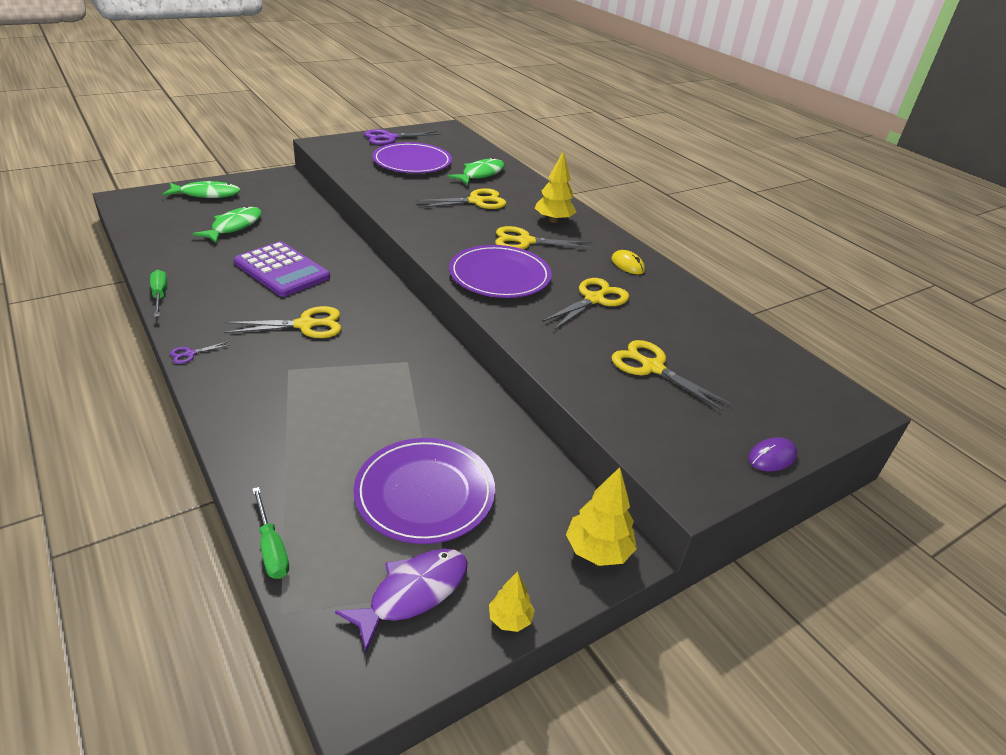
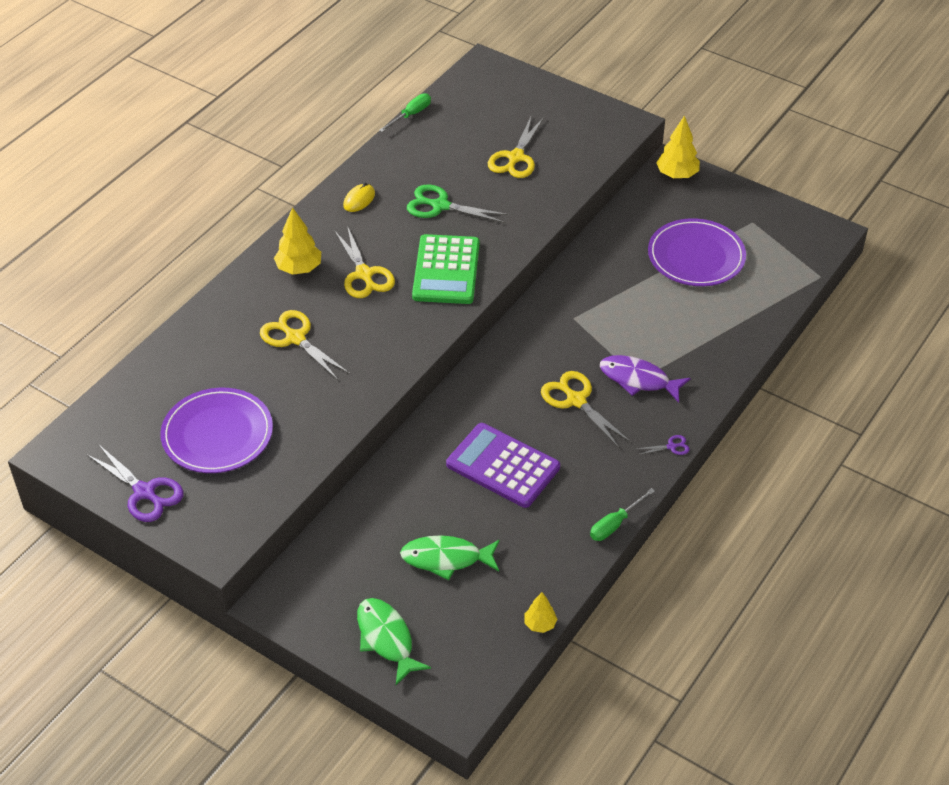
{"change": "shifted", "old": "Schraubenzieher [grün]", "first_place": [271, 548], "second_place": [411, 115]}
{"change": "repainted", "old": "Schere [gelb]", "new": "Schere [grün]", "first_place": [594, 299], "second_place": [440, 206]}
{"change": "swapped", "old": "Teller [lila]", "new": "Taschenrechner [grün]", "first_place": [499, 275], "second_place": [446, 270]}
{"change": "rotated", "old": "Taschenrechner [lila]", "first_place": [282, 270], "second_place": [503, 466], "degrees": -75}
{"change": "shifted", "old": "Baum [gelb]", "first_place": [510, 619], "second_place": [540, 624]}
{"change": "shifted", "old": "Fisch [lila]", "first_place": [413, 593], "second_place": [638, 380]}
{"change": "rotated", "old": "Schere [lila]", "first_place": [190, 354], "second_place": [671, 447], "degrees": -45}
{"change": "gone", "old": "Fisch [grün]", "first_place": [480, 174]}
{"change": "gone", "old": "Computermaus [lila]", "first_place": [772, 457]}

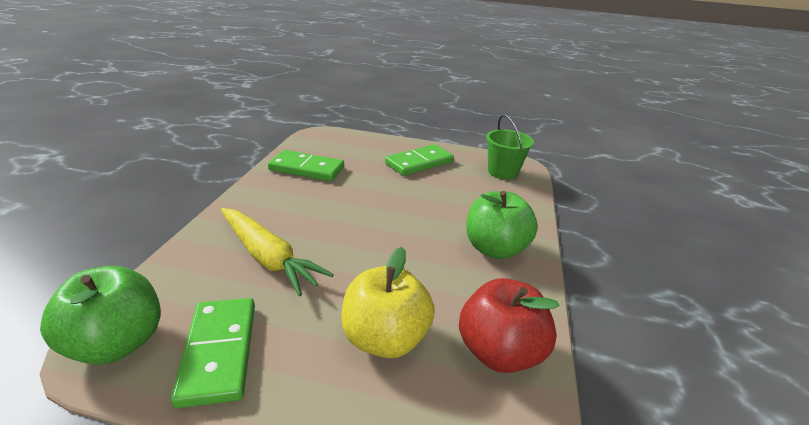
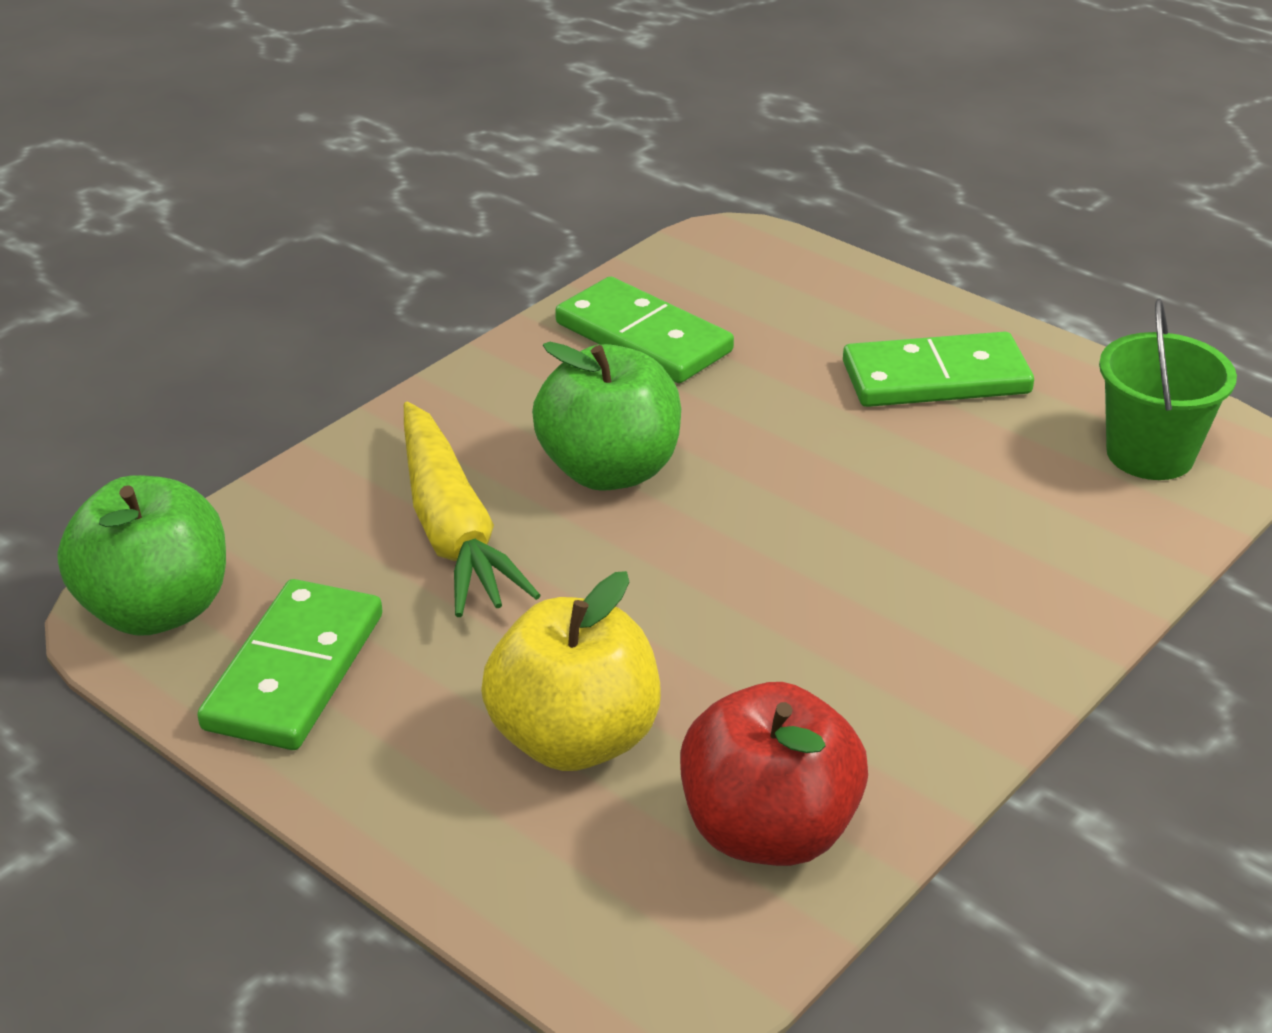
{"change": "shifted", "old": "Apfel [grün]", "first_place": [495, 249], "second_place": [609, 470]}

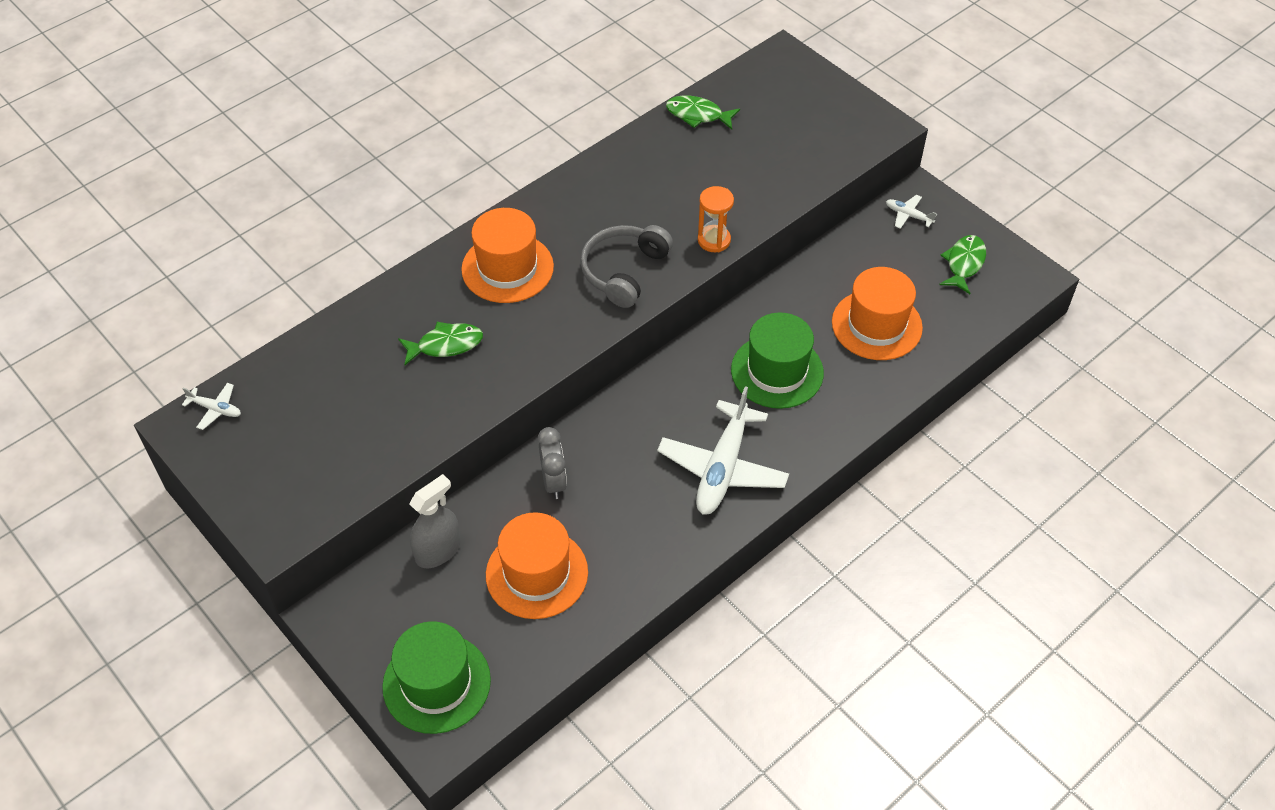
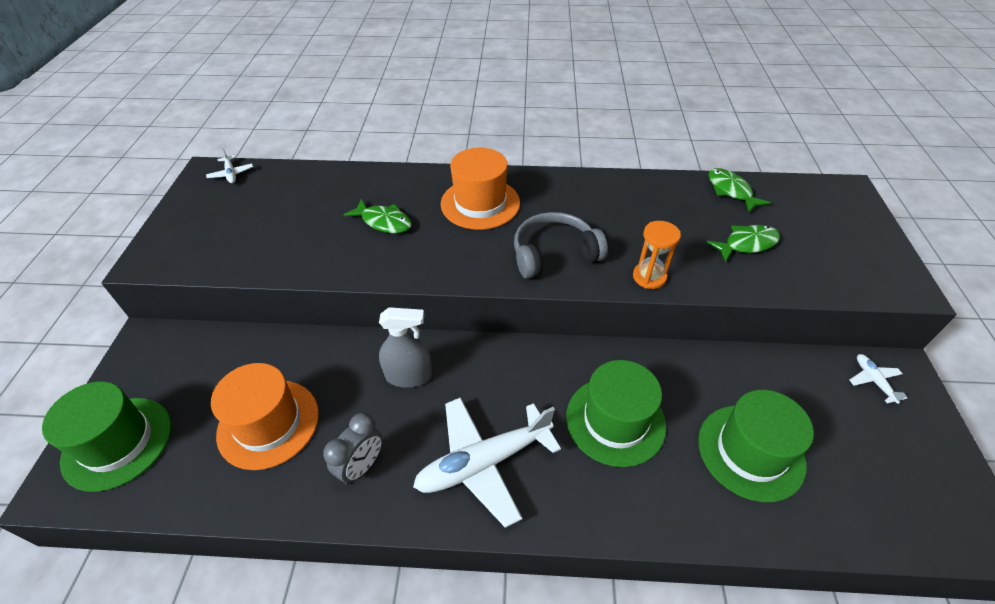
{"change": "shifted", "old": "Wecker [grau]", "first_place": [554, 482], "second_place": [362, 466]}
{"change": "shifted", "old": "Sprühflasche [grau]", "first_place": [438, 550], "second_place": [409, 375]}
{"change": "repainted", "old": "Hut [orange]", "new": "Hut [grün]", "first_place": [876, 325], "second_place": [750, 451]}
{"change": "shifted", "old": "Fisch [grün]", "first_place": [964, 264], "second_place": [747, 244]}

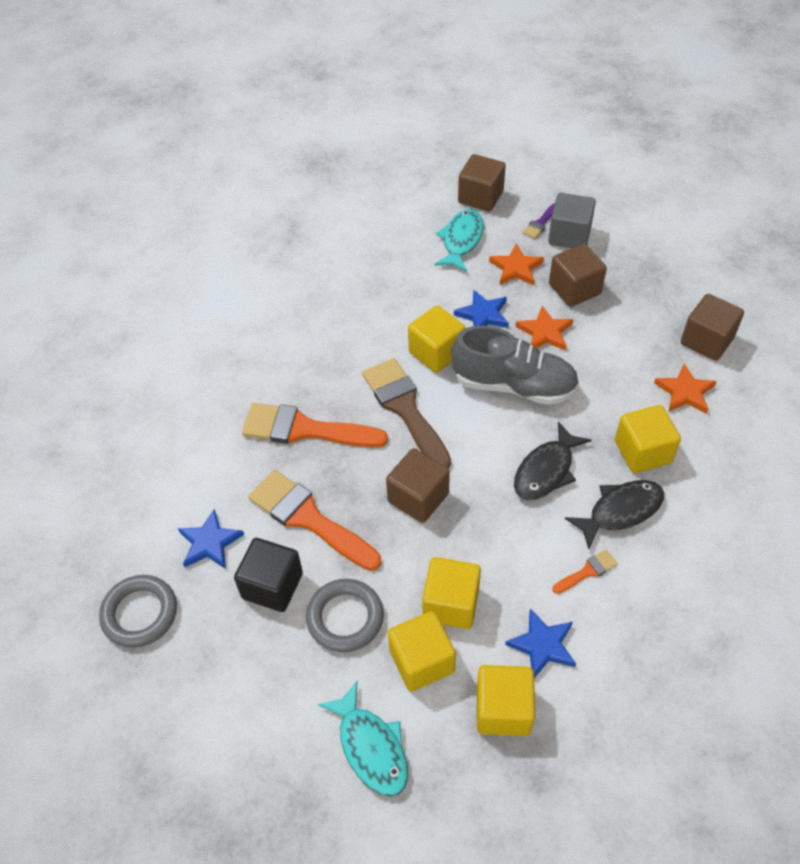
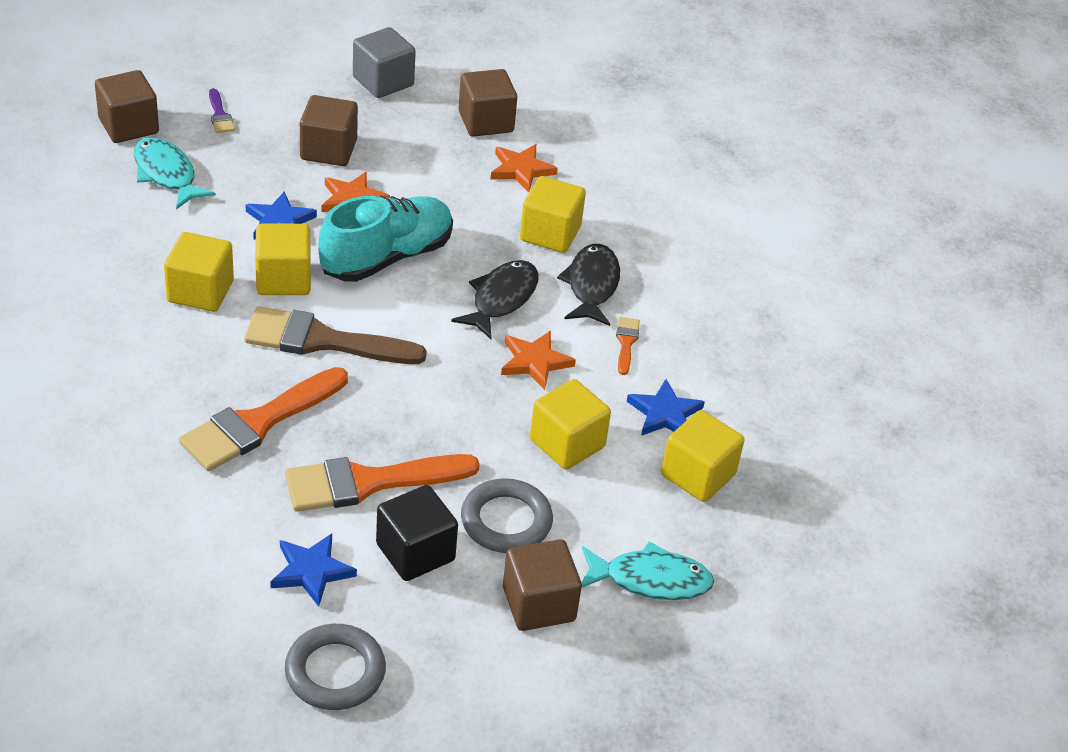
{"change": "shifted", "old": "Kubus [gelb]", "first_place": [422, 661], "second_place": [200, 291]}
{"change": "repainted", "old": "Schuh [grau]", "new": "Schuh [türkis]", "first_place": [514, 385], "second_place": [386, 257]}
{"change": "shifted", "old": "Kubus [grau]", "first_place": [569, 235], "second_place": [383, 81]}
{"change": "rotated", "old": "Fisch [schwarz]", "first_place": [546, 470], "second_place": [501, 299], "degrees": -135}
{"change": "shifted", "old": "Stern [orange]", "first_place": [516, 268], "second_place": [534, 362]}
{"change": "shifted", "old": "Kubus [braun]", "first_place": [418, 498], "second_place": [538, 604]}

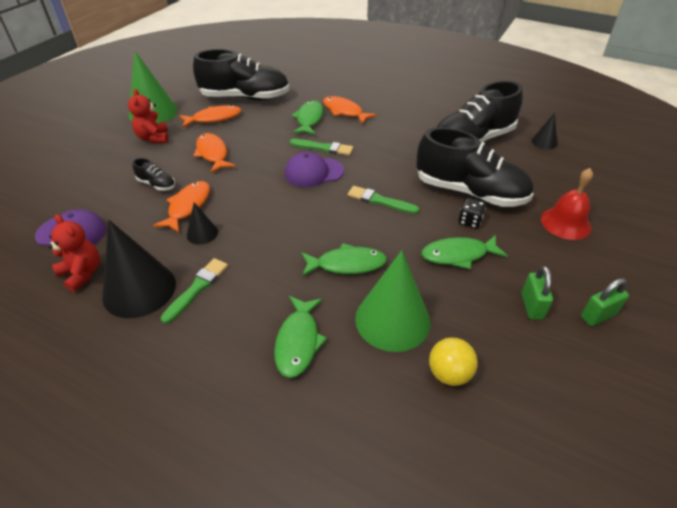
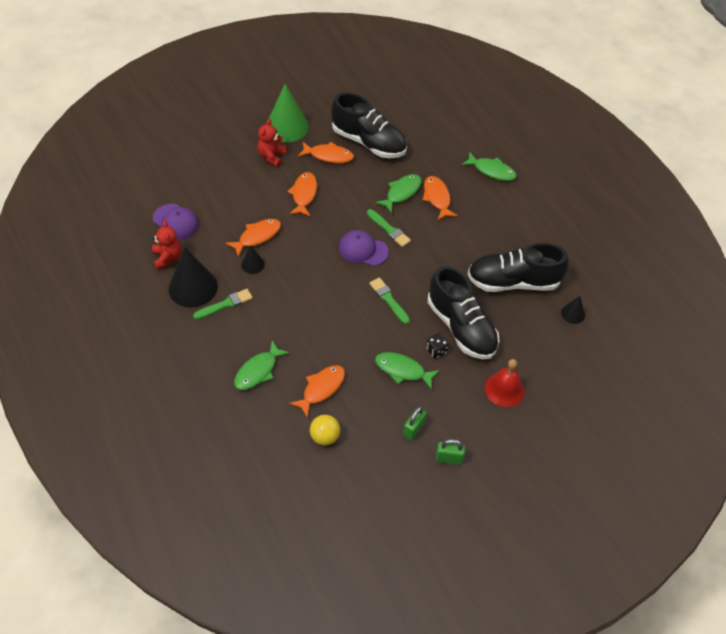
{"change": "swapped", "old": "Kegel [grün]", "new": "Fisch [orange]", "first_place": [392, 320], "second_place": [321, 388]}
{"change": "shifted", "old": "Fisch [grün]", "first_place": [347, 264], "second_place": [491, 171]}
{"change": "gone", "old": "Schuh [schwarz]", "first_place": [157, 184]}

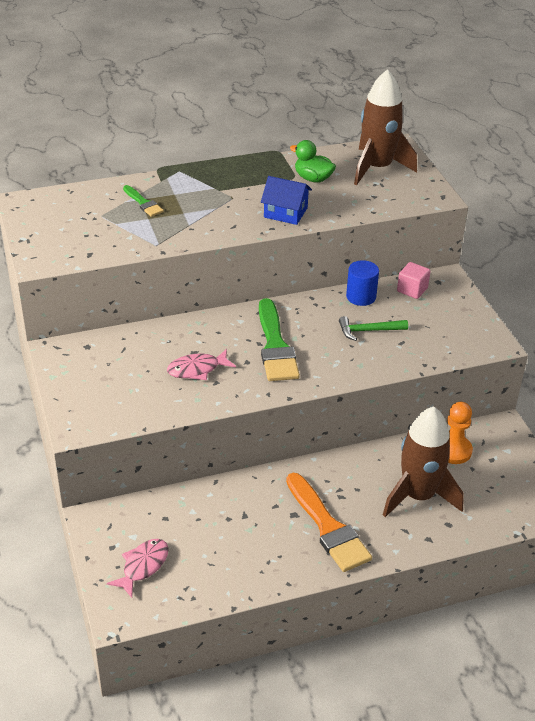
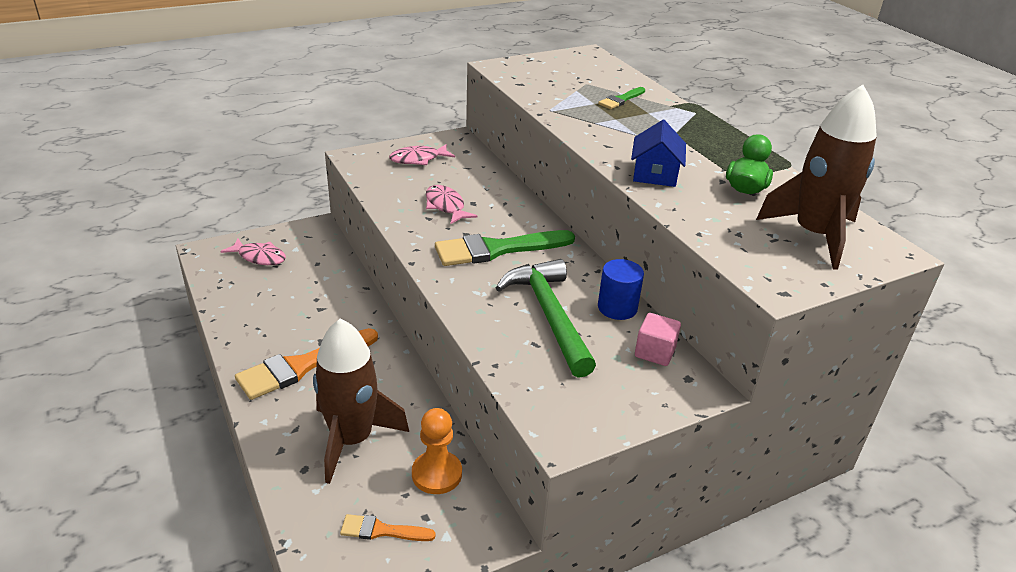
{"change": "new", "new": "Pinsel [orange]", "second_place": [382, 530]}
{"change": "new", "new": "Fisch [rosa]", "second_place": [418, 159]}
{"change": "scaled", "old": "Hammer [grün]", "first_place": [368, 331], "second_place": [549, 315], "factor": 1.84}

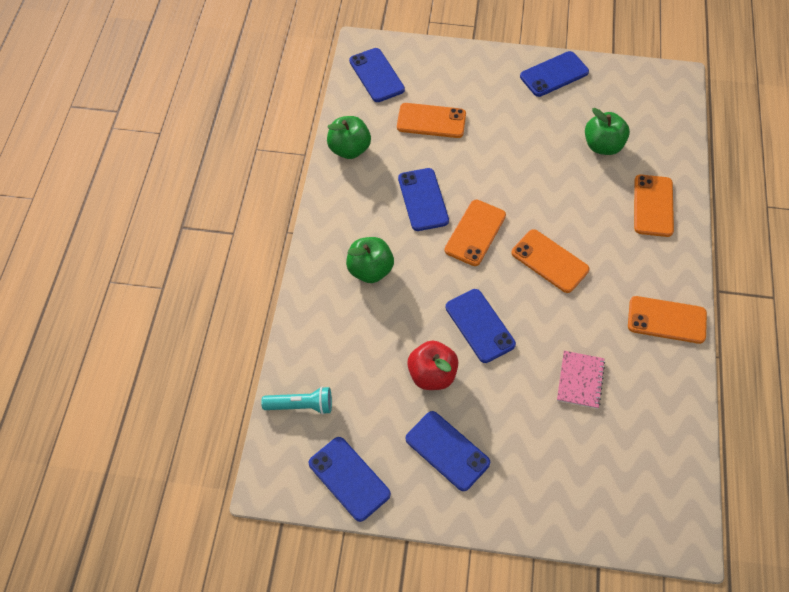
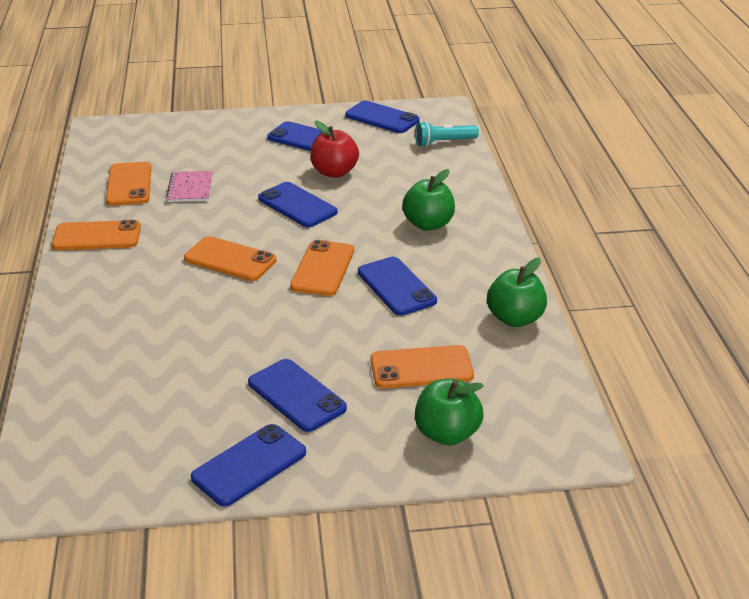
{"change": "shifted", "old": "Handy [orange]", "first_place": [653, 206], "second_place": [129, 184]}
{"change": "shifted", "old": "Handy [blau]", "first_place": [376, 75], "second_place": [296, 395]}
{"change": "shifted", "old": "Apfel [grün]", "first_place": [602, 146], "second_place": [447, 433]}

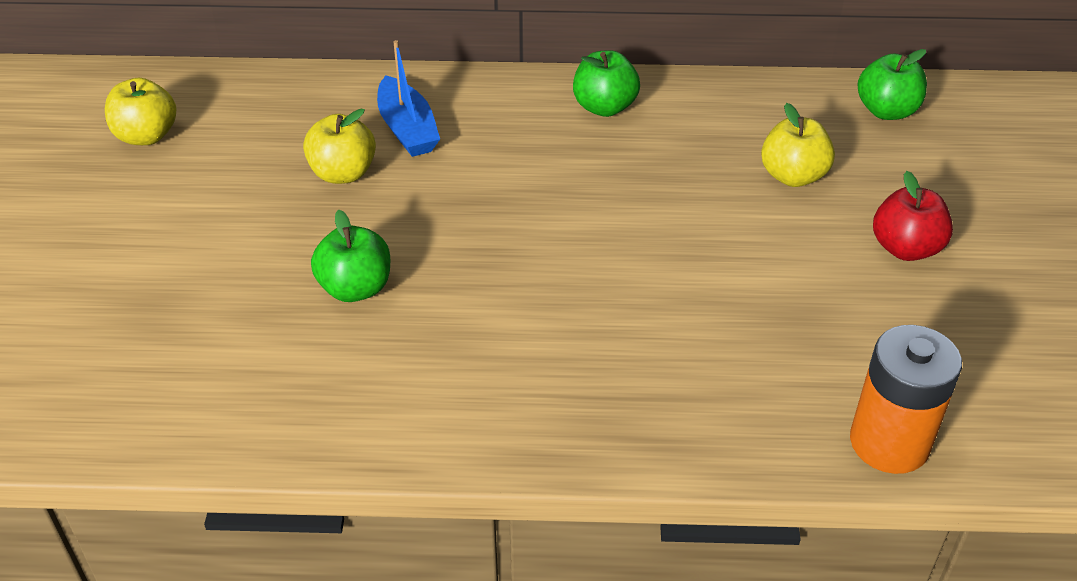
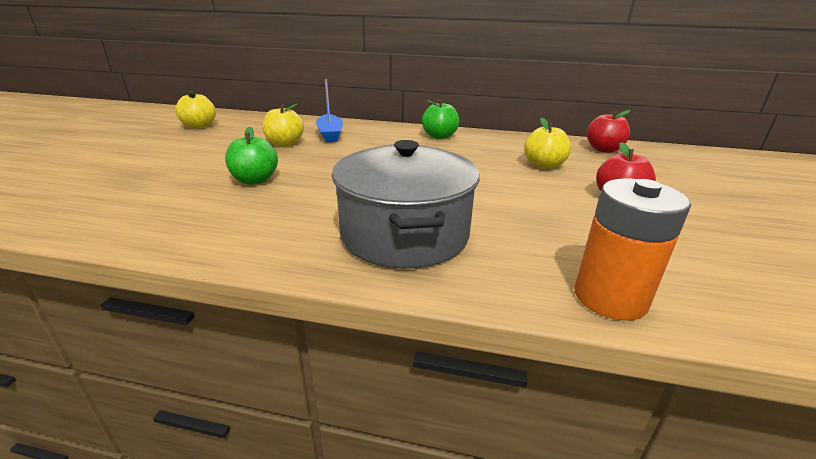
{"change": "new", "new": "Kochtopf [grau]", "second_place": [404, 234]}
{"change": "repainted", "old": "Apfel [grün]", "new": "Apfel [rot]", "first_place": [886, 111], "second_place": [603, 150]}

